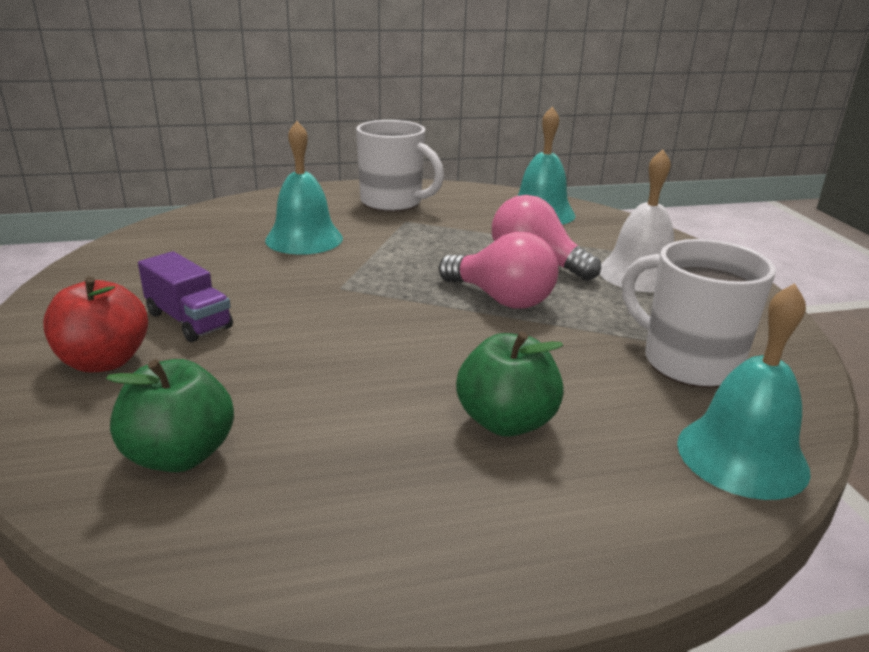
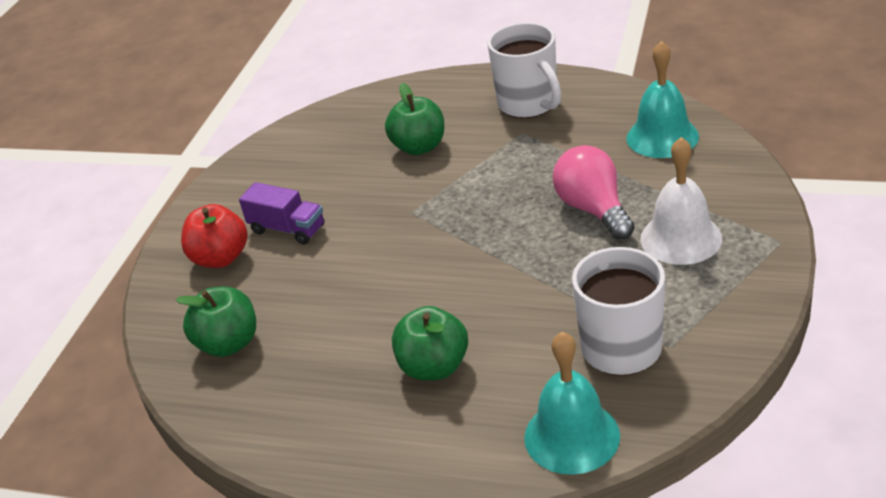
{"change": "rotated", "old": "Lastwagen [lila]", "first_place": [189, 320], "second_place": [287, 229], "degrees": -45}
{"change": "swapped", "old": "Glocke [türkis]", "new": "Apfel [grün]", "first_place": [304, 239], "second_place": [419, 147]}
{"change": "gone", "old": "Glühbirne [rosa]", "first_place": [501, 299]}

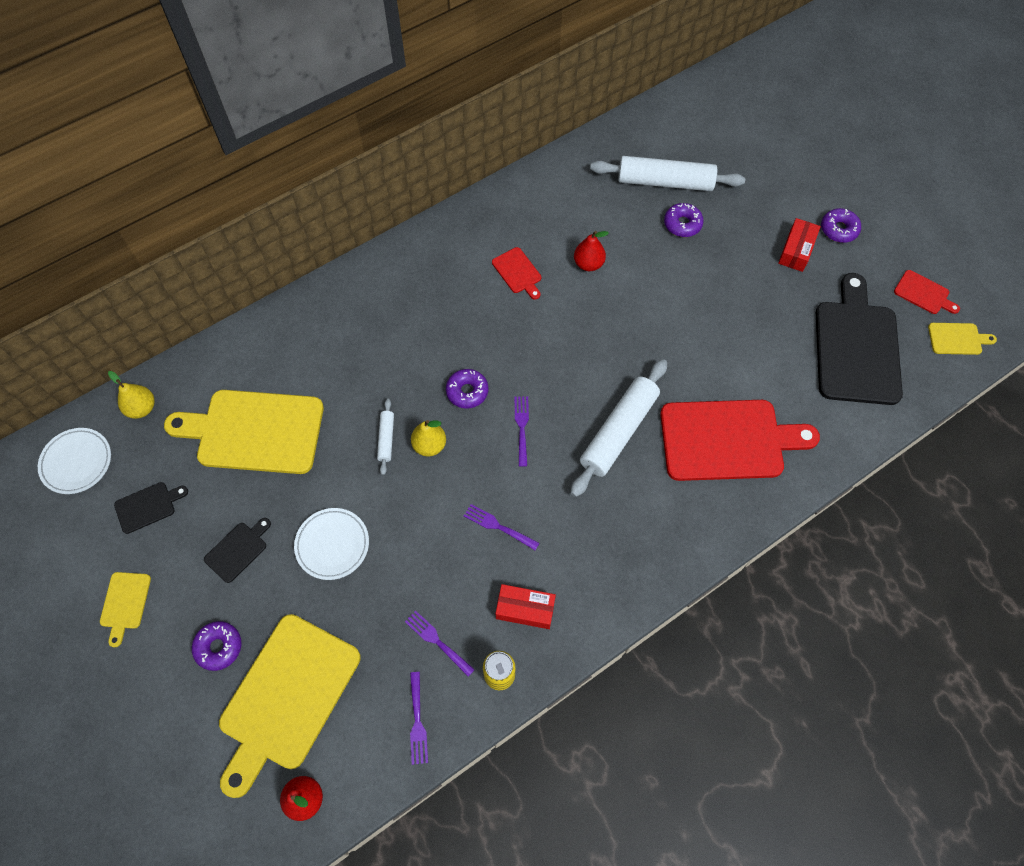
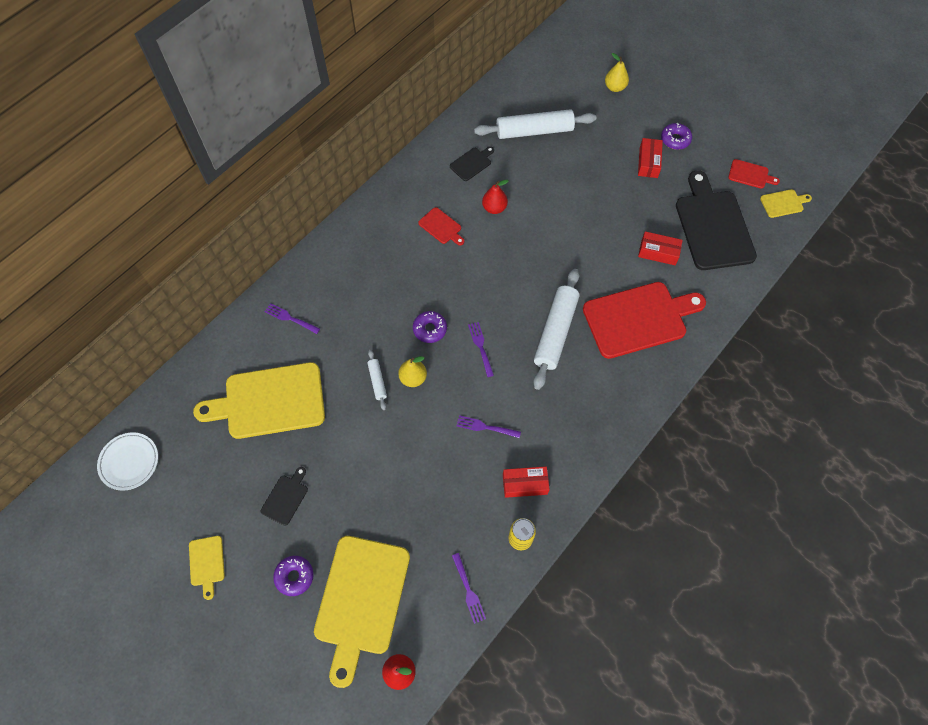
{"change": "shifted", "old": "Gabel [lila]", "first_place": [437, 641], "second_place": [290, 318]}
{"change": "shifted", "old": "Schneidebrett [schwarz]", "first_place": [148, 506], "second_place": [472, 163]}
{"change": "shifted", "old": "Birne [gelb]", "first_place": [142, 408], "second_place": [615, 87]}
{"change": "new", "new": "Schachtel [rot]", "second_place": [658, 252]}
{"change": "gone", "old": "Teller [weiß]", "first_place": [332, 545]}
{"change": "gone", "old": "Donut [lila]", "first_place": [682, 224]}

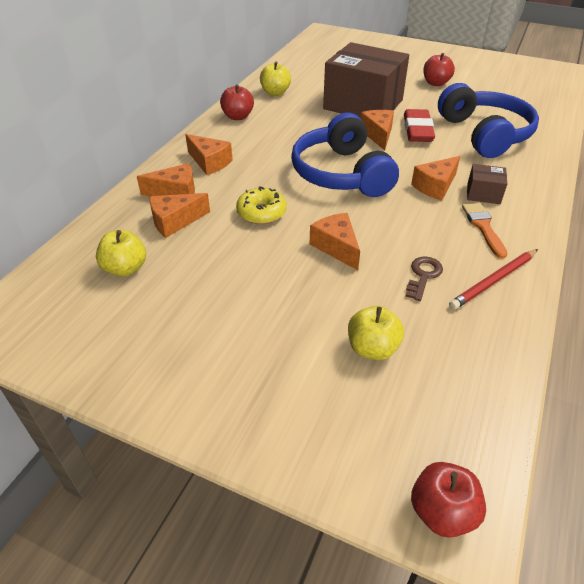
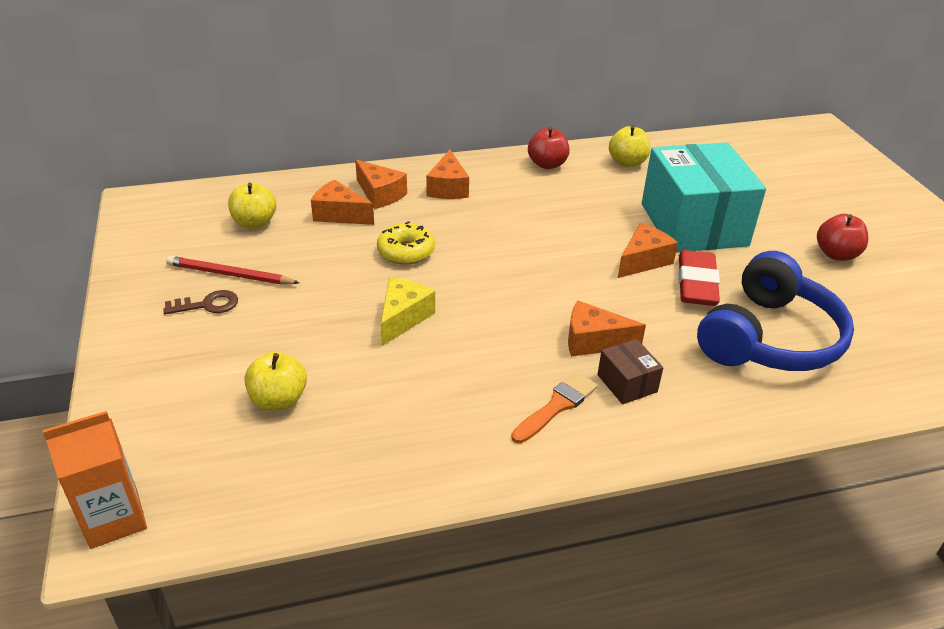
{"change": "swapped", "old": "Apfel [rot]", "new": "Getränkekarton [orange]", "first_place": [442, 512], "second_place": [114, 519]}
{"change": "shifted", "old": "Schlüssel [braun]", "first_place": [423, 276], "second_place": [207, 305]}
{"change": "shifted", "old": "Bleistift [rot]", "first_place": [494, 281], "second_place": [230, 275]}
{"change": "repainted", "old": "Käse [orange]", "new": "Käse [gelb]", "first_place": [336, 247], "second_place": [403, 318]}
{"change": "repainted", "old": "Schachtel [braun]", "new": "Schachtel [türkis]", "first_place": [363, 104], "second_place": [693, 224]}
{"change": "rotated", "old": "Radiergummi [rot]", "first_place": [417, 130], "second_place": [696, 284], "degrees": -45}
{"change": "gone", "old": "Kopfhörer [blau]", "first_place": [341, 174]}

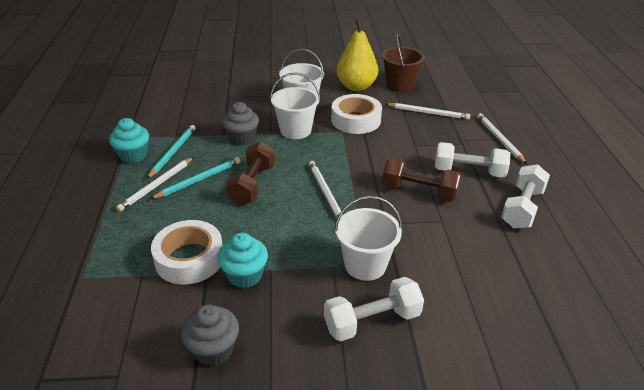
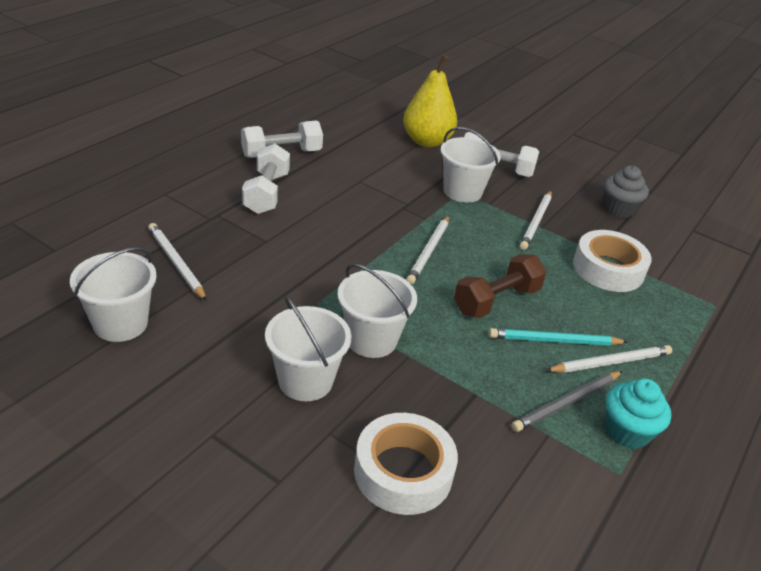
{"change": "repainted", "old": "Eimer [braun]", "new": "Eimer [weiß]", "first_place": [399, 85], "second_place": [120, 323]}
{"change": "rotated", "old": "Hantel [weiß]", "first_place": [468, 171], "second_place": [266, 193], "degrees": 45}
{"change": "shifted", "old": "Klebeband [weiß]", "first_place": [356, 120], "second_place": [403, 472]}
{"change": "shifted", "old": "Birne [gelb]", "first_place": [356, 86], "second_place": [426, 141]}
{"change": "repainted", "old": "Bleistift [türkis]", "new": "Bleistift [grau]", "first_place": [173, 152], "second_place": [567, 403]}
{"change": "shifted", "old": "Bleistift [weiß]", "first_place": [499, 139], "second_place": [536, 222]}
{"change": "gone", "old": "Muffin [türkis]", "first_place": [245, 275]}
{"change": "gone", "old": "Muffin [grau]", "first_place": [242, 138]}
{"change": "gone", "old": "Hantel [braun]", "first_place": [419, 191]}

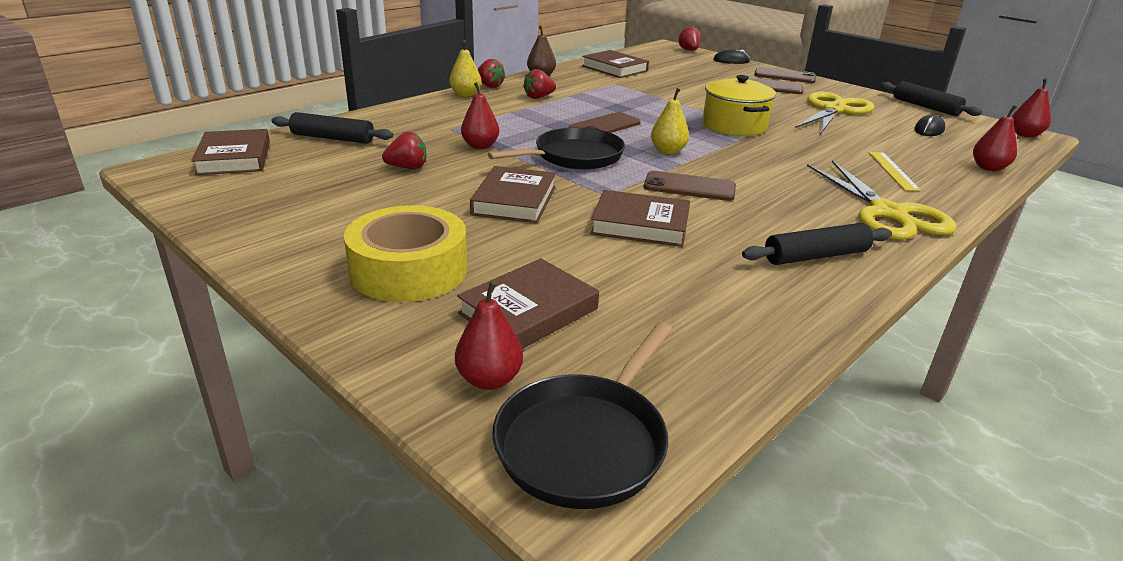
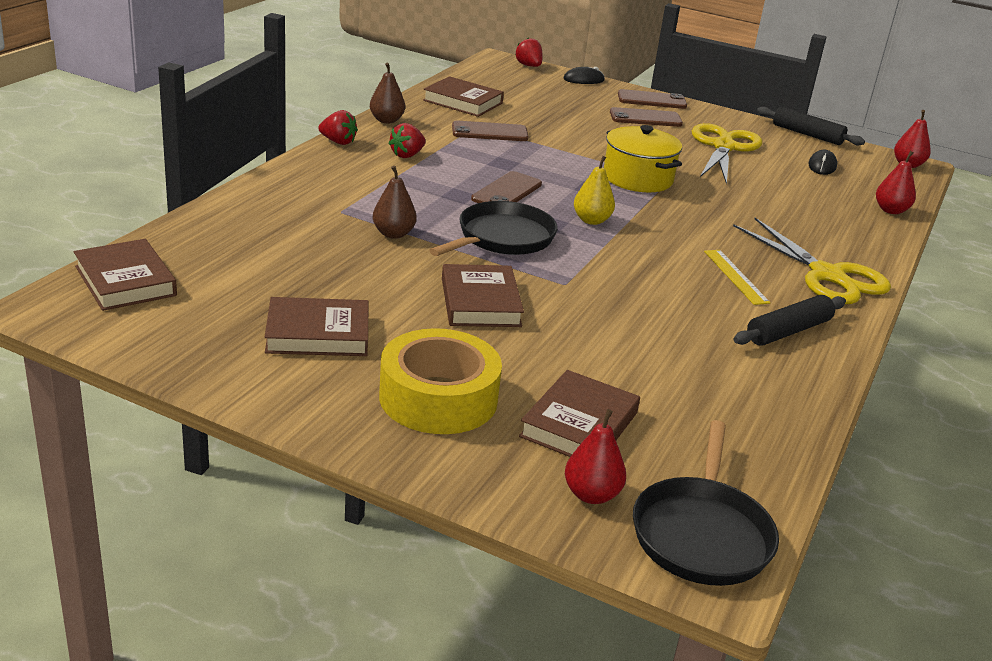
{"change": "shifted", "old": "Buch [braun]", "first_place": [640, 225], "second_place": [318, 334]}
{"change": "repainted", "old": "Birne [rot]", "new": "Birne [braun]", "first_place": [480, 146], "second_place": [393, 234]}
{"change": "shifted", "old": "Handy [braun]", "first_place": [689, 187], "second_place": [489, 132]}
{"change": "shifted", "old": "Lineal [gelb]", "first_place": [893, 171], "second_place": [735, 276]}
{"change": "gone", "old": "Nudelholz [schwarz]", "first_place": [332, 138]}
{"change": "gone", "old": "Erdbeere [rot]", "first_place": [407, 168]}
{"change": "gone", "old": "Birne [gelb]", "first_place": [465, 94]}

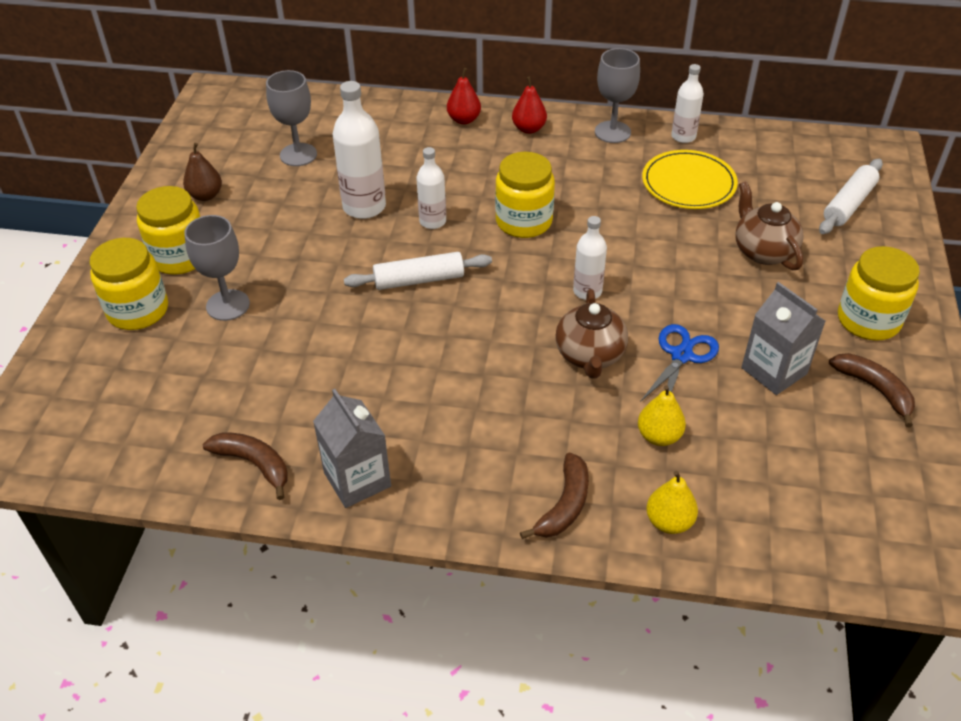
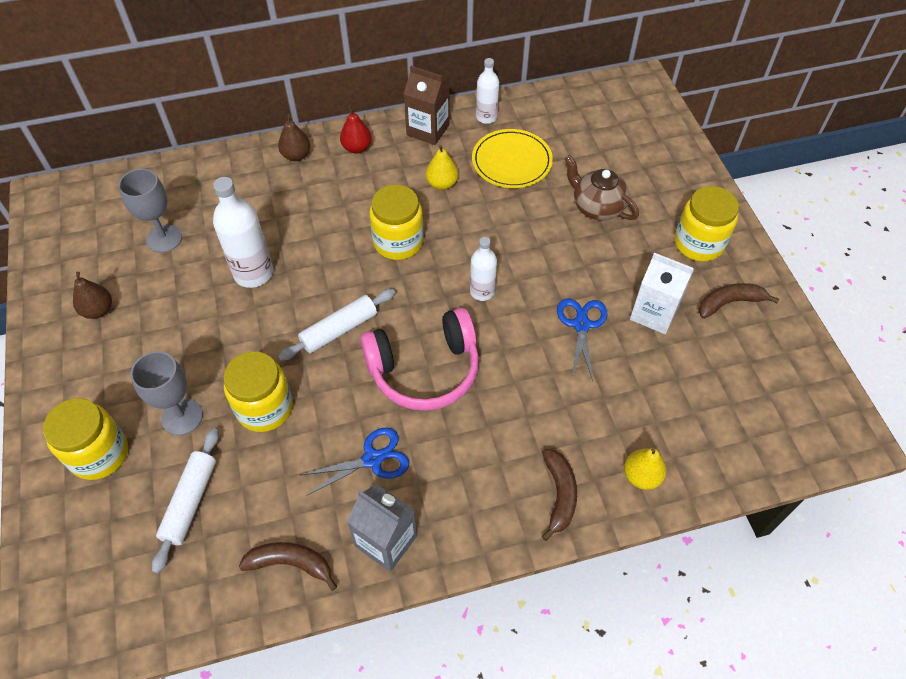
{"change": "shifted", "old": "Nudelholz [weiß]", "first_place": [849, 204], "second_place": [190, 502]}
{"change": "shifted", "old": "Einmachglas [gelb]", "first_place": [180, 257], "second_place": [264, 408]}
{"change": "repainted", "old": "Birne [rot]", "new": "Birne [braun]", "first_place": [464, 120], "second_place": [296, 155]}
{"change": "new", "new": "Schere [blau]", "second_place": [373, 459]}
{"change": "new", "new": "Kopfhörer [rosa]", "second_place": [424, 370]}
{"change": "swapped", "old": "Kelch [grau]", "new": "Getränkekarton [braun]", "first_place": [612, 132], "second_place": [428, 130]}
{"change": "shifted", "old": "Birne [gelb]", "first_place": [659, 436], "second_place": [442, 184]}
{"change": "repainted", "old": "Getränkekarton [grau]", "new": "Getränkekarton [weiß]", "first_place": [774, 371], "second_place": [654, 313]}
{"change": "rotated", "old": "Banane [braun]", "first_place": [875, 389], "second_place": [729, 303], "degrees": -45}
{"change": "gone", "old": "Flasche [weiß]", "first_place": [432, 221]}
{"change": "gone", "old": "Teekanne [braun]", "first_place": [590, 355]}

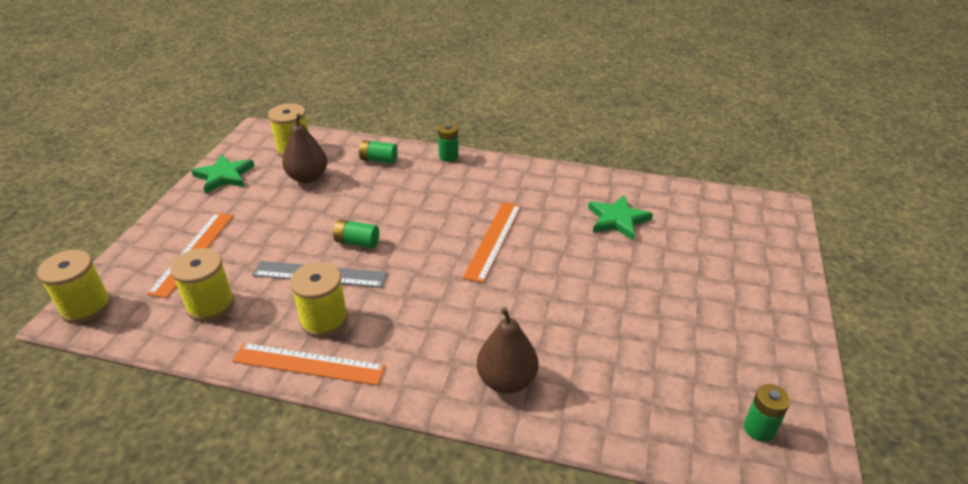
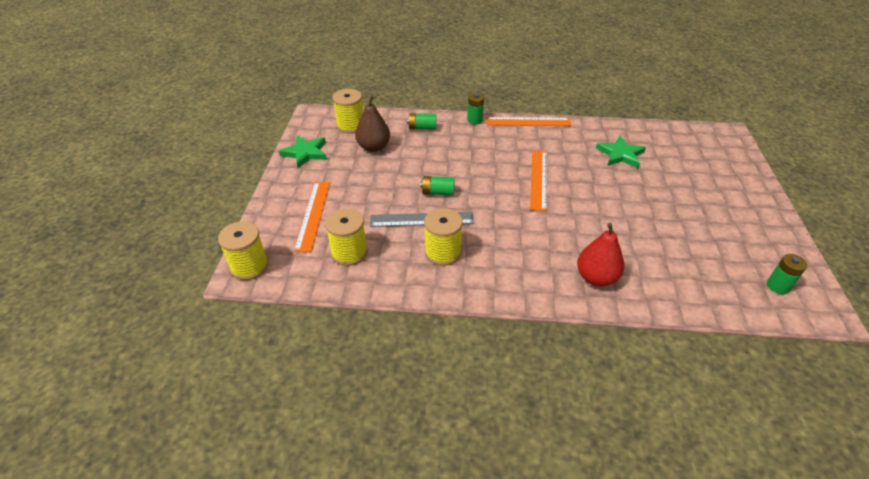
{"change": "shifted", "old": "Lineal [orange]", "first_place": [309, 363], "second_place": [528, 121]}
{"change": "repainted", "old": "Birne [braun]", "new": "Birne [rot]", "first_place": [506, 380], "second_place": [596, 277]}

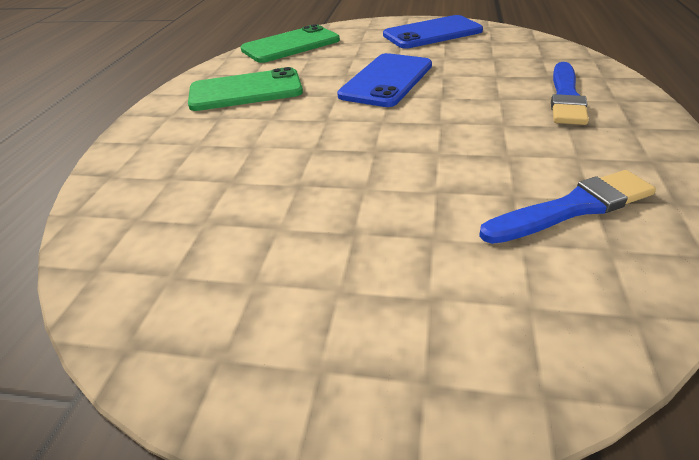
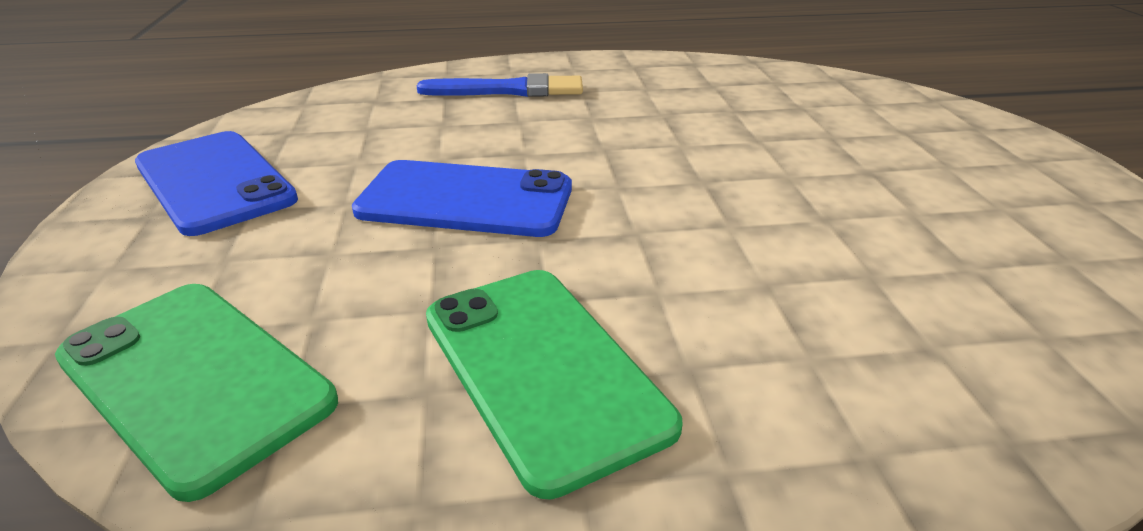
{"change": "gone", "old": "Pinsel [blau]", "first_place": [572, 208]}

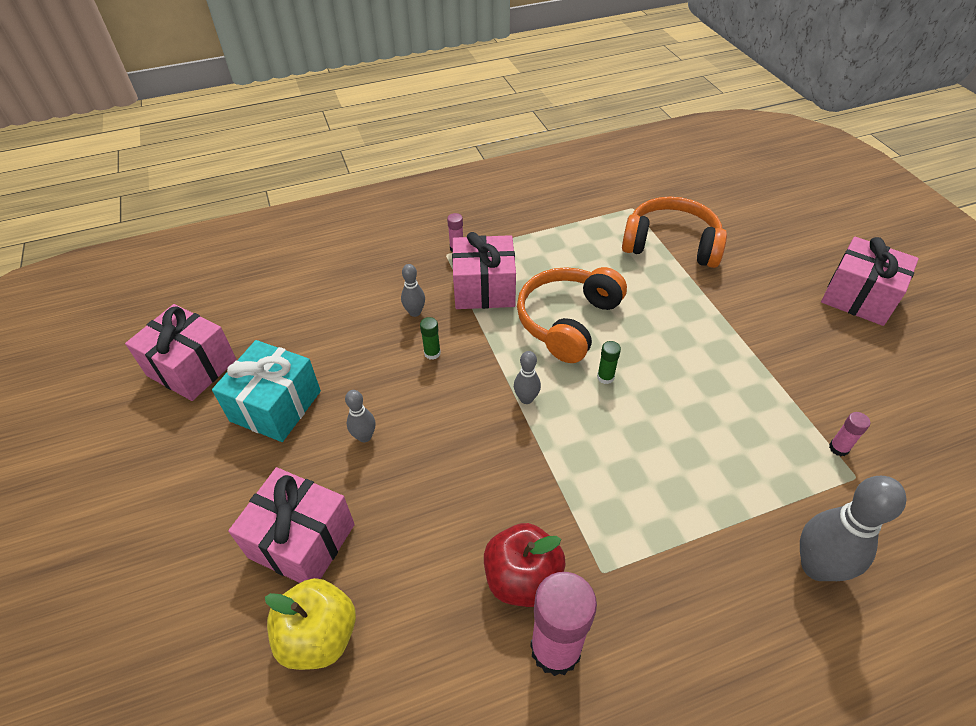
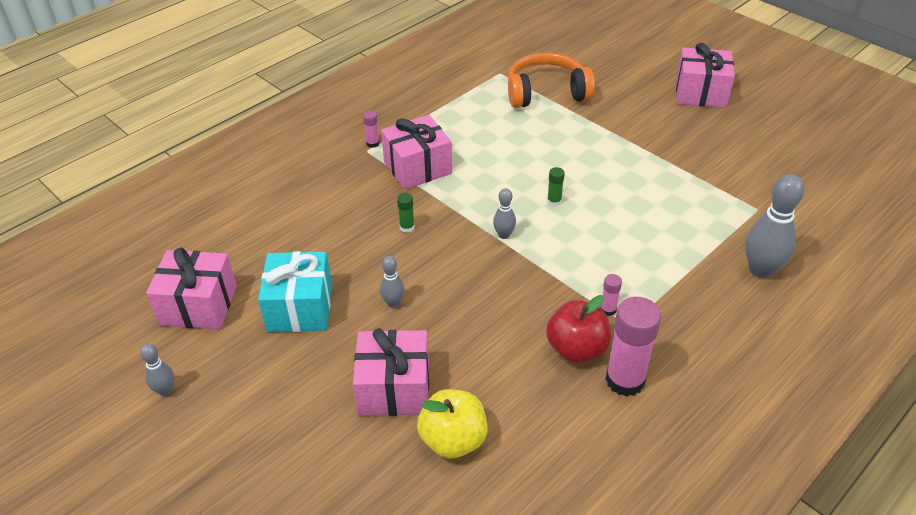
{"change": "shifted", "old": "Bowlingkegel [grau]", "first_place": [415, 312], "second_place": [165, 390]}
{"change": "shifted", "old": "Klebestift [rosa]", "first_place": [838, 448], "second_place": [608, 309]}
{"change": "gone", "old": "Kopfhörer [orange]", "first_place": [567, 321]}

